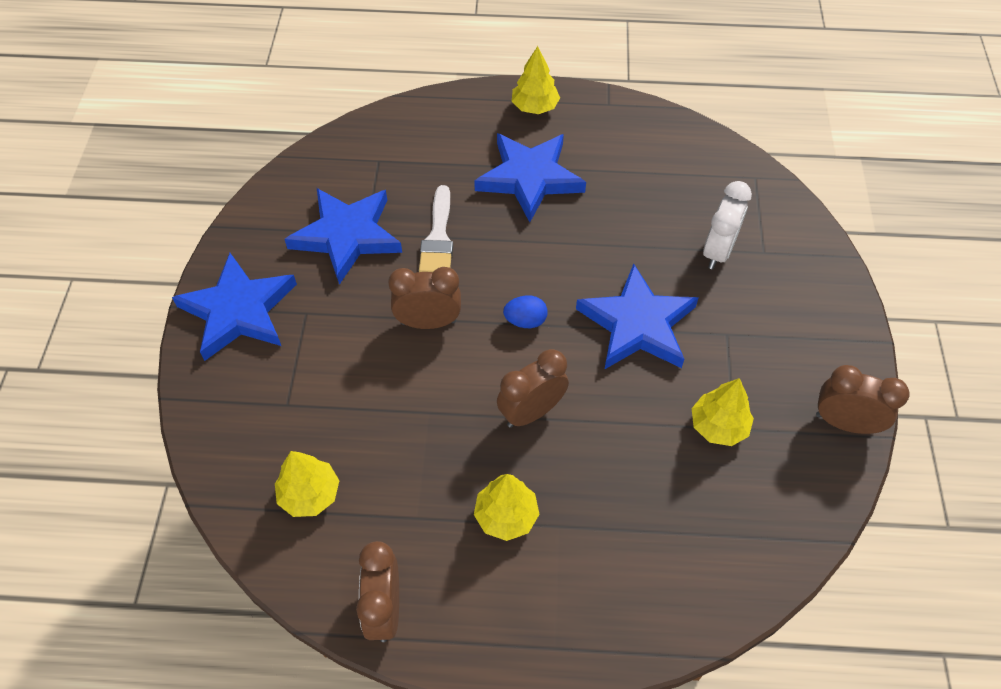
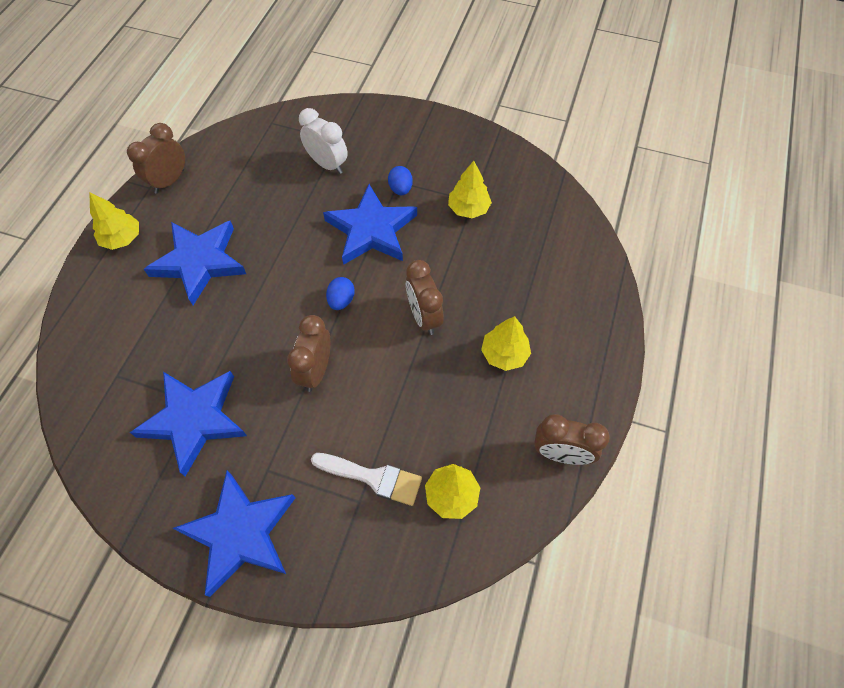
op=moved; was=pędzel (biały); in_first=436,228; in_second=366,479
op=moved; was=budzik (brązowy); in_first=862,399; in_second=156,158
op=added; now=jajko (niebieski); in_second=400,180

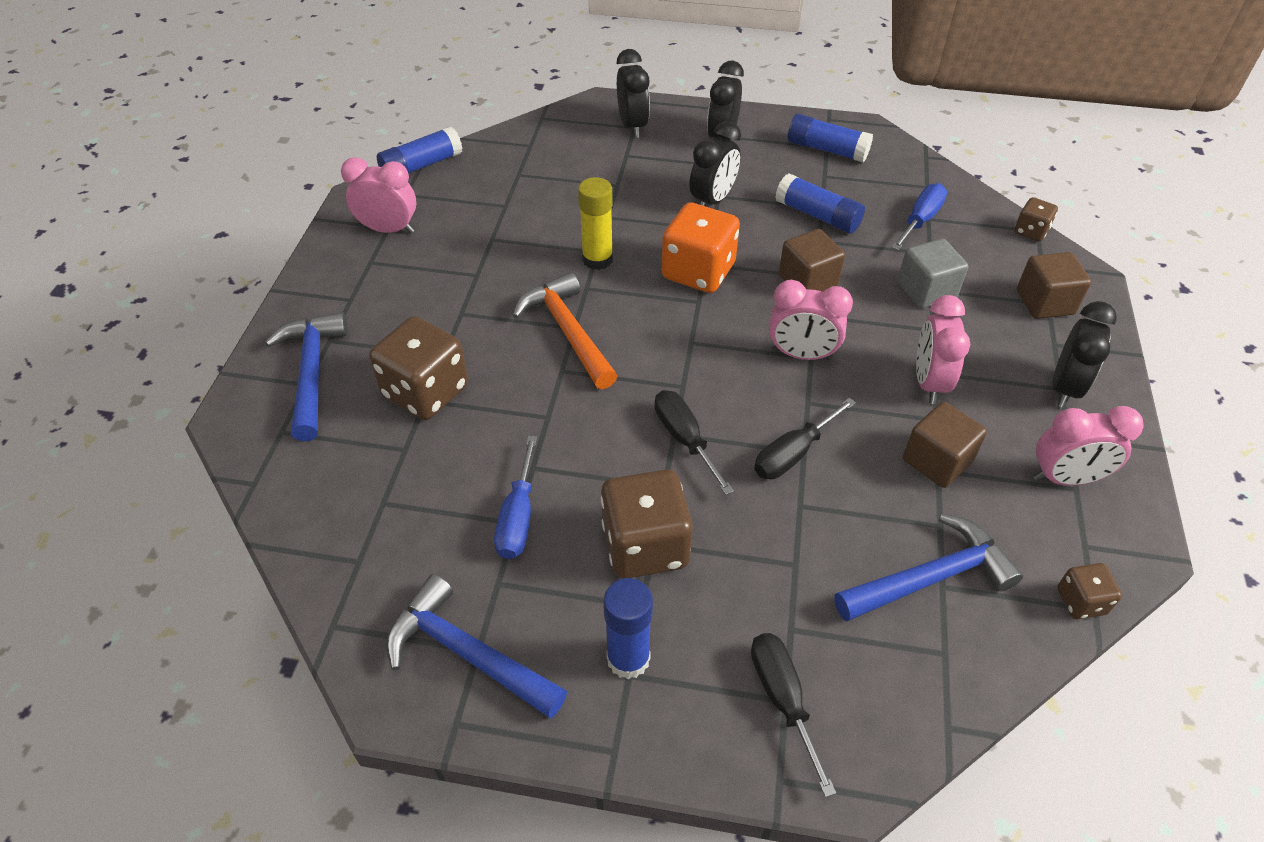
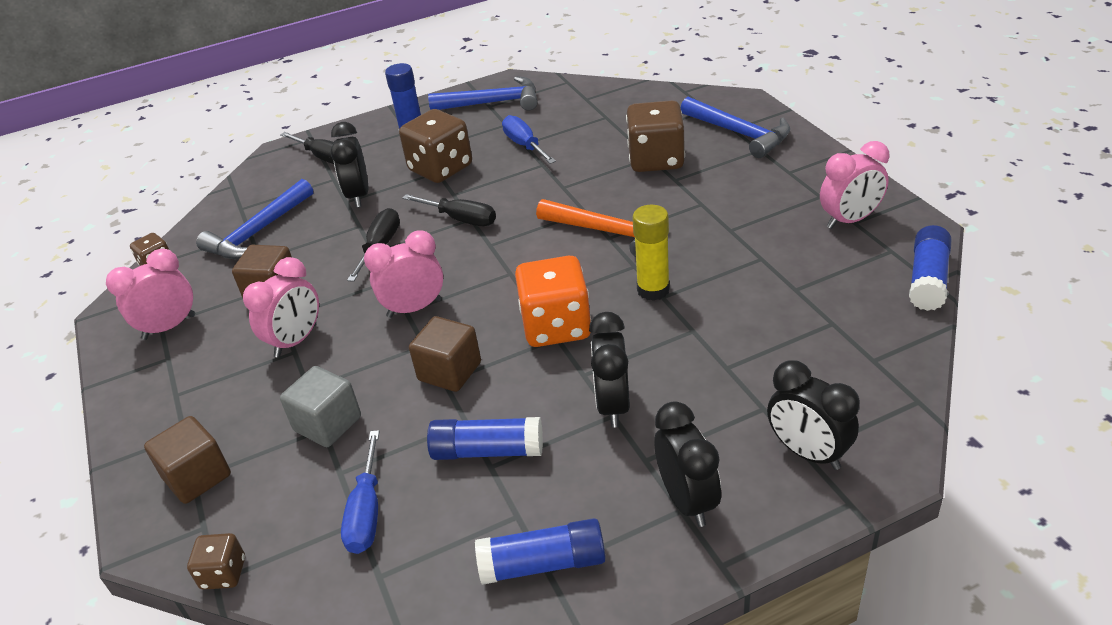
op=turned; was=budzik (różowy); in_first=943,349; in_second=281,307; clockwise=60
op=moved; was=budzik (czarny); in_first=1084,354; in_second=349,165

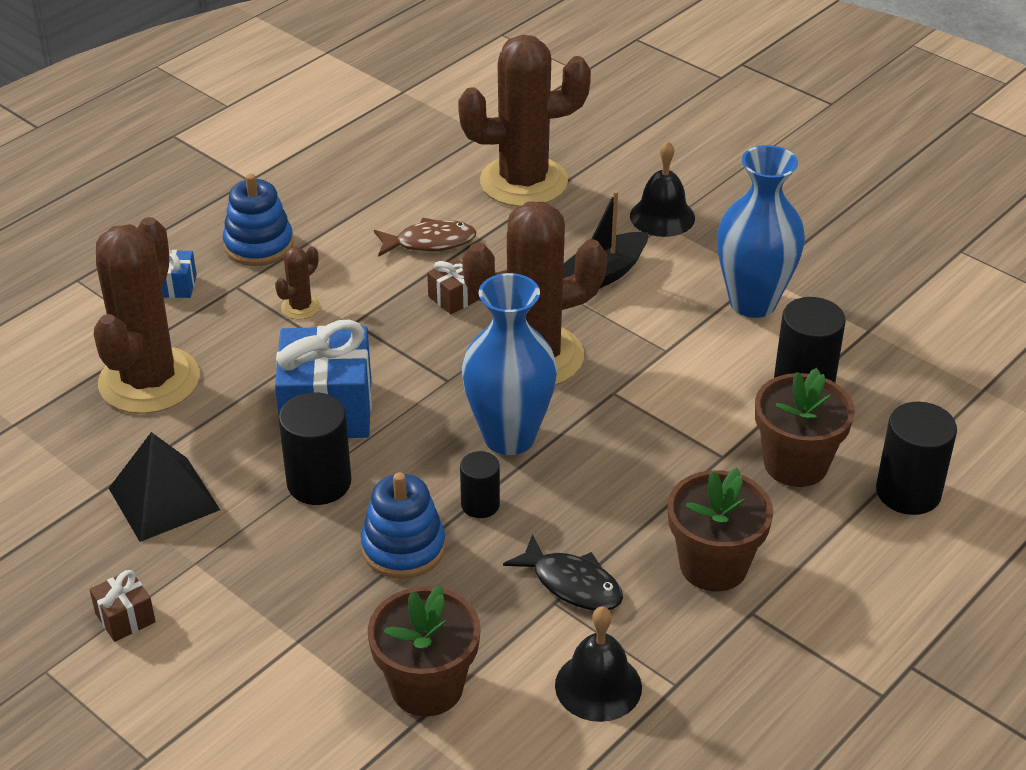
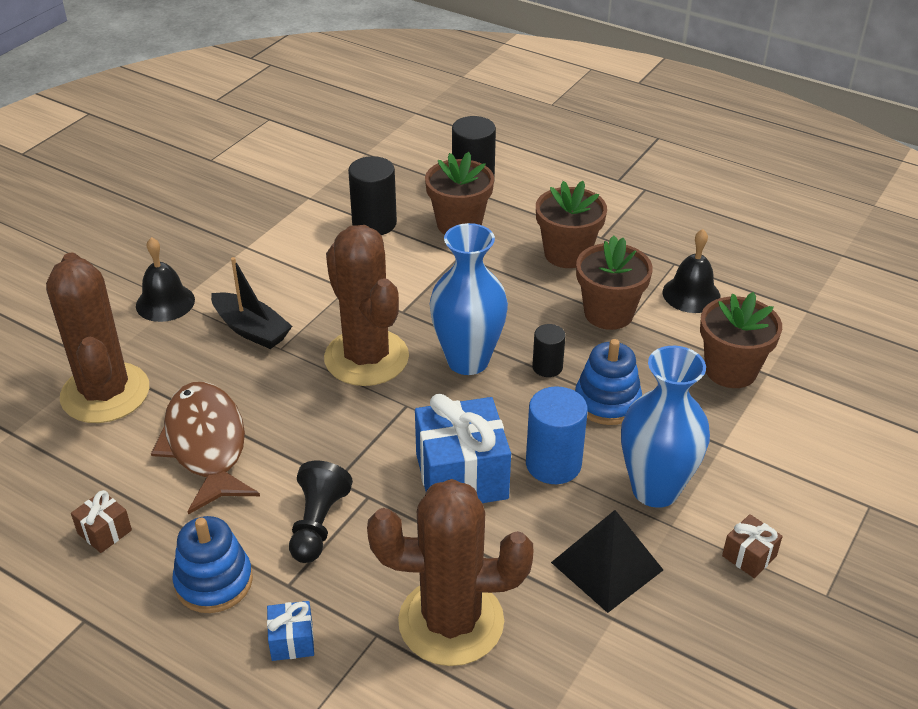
op=moved; was=wazon (niebieski); in_first=761,231; in_second=665,427
op=resized; was=ryba (brązowy); in_first=425,237; in_second=205,448; ratio=1.69
op=replaced; was=kaktus (brązowy); now=pionek (czarny); in_first=297,282; in_second=321,512
op=moved; was=prezent (brązowy); in_first=452,286; in_second=101,521
op=recoloured; was=walec (czarny); now=walec (niebieski); in_first=315,448; in_second=557,435
op=replaced; was=ryba (czarny); now=doniczka (brązowy); in_first=563,572; in_second=614,282

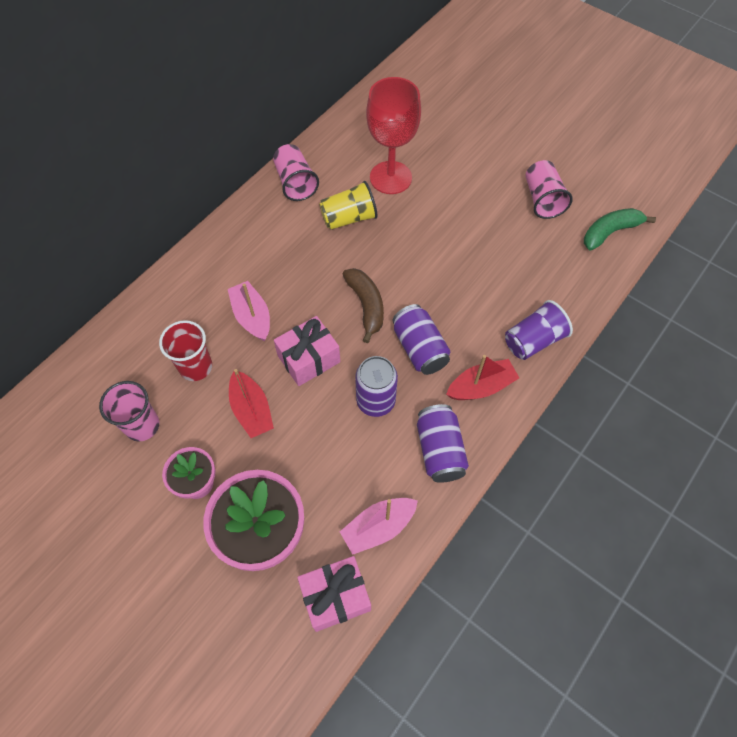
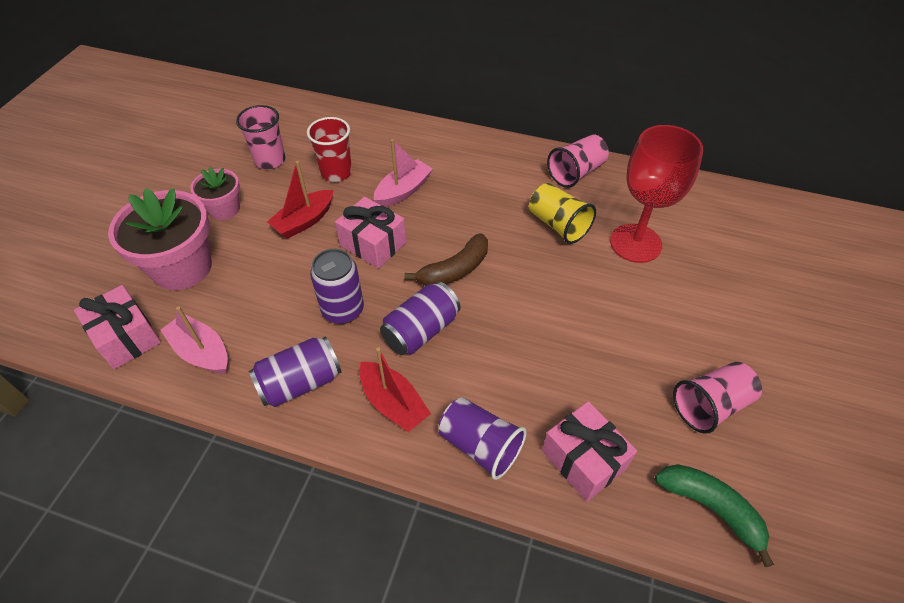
op=added; now=prezent (różowy); in_second=589,451

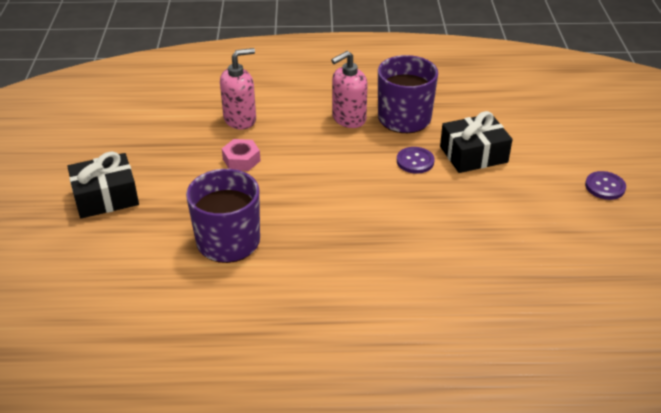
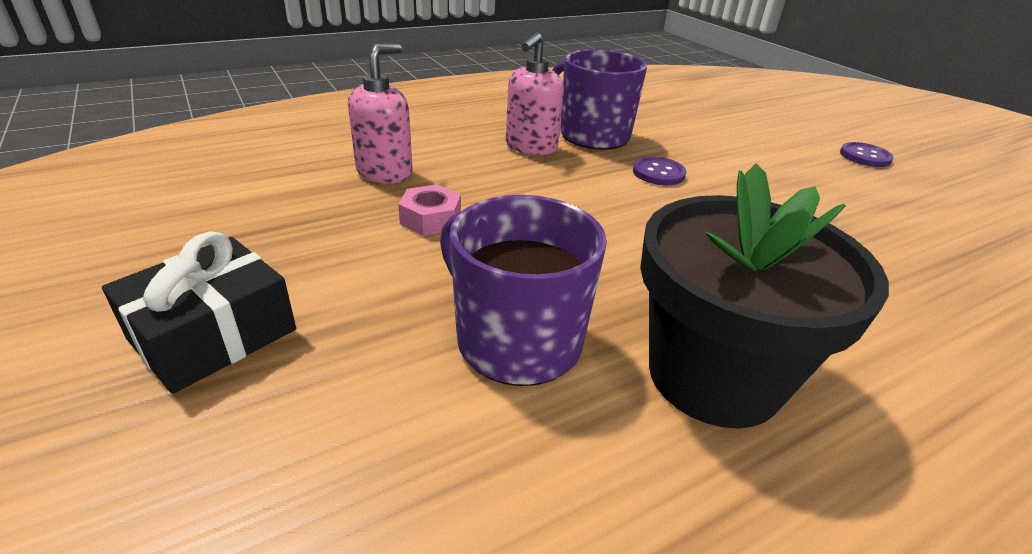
op=removed; was=prezent (czarny); in_first=476,142
op=added; now=doniczka (czarny); in_second=764,296

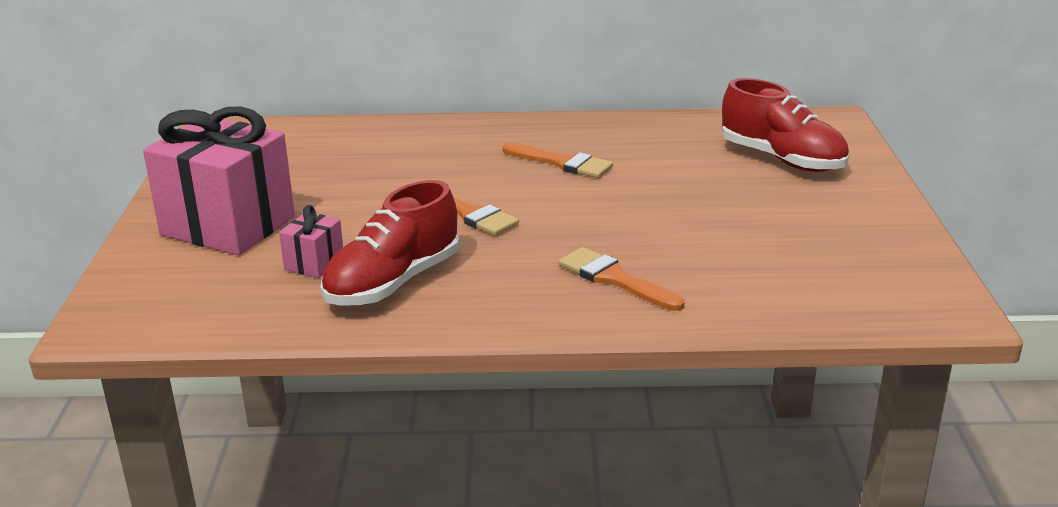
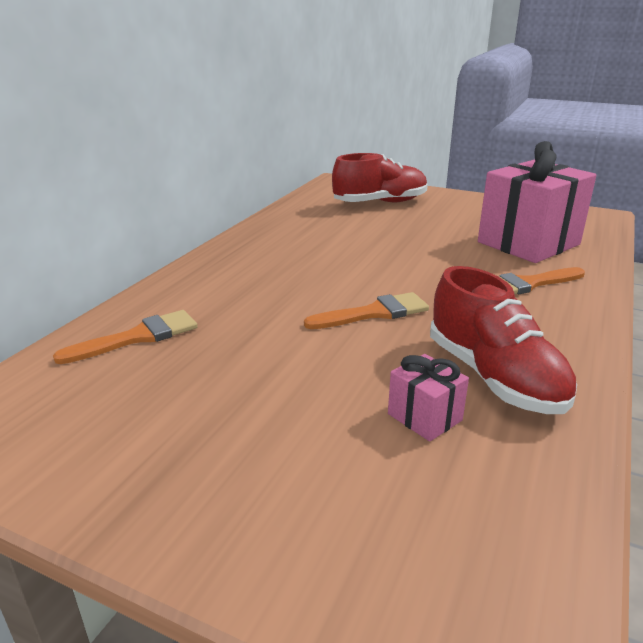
op=moved; was=prezent (różowy); in_first=219,180; in_second=537,202
op=moved; was=pędzel (pomarańczowy); in_first=558,160; in_second=125,337

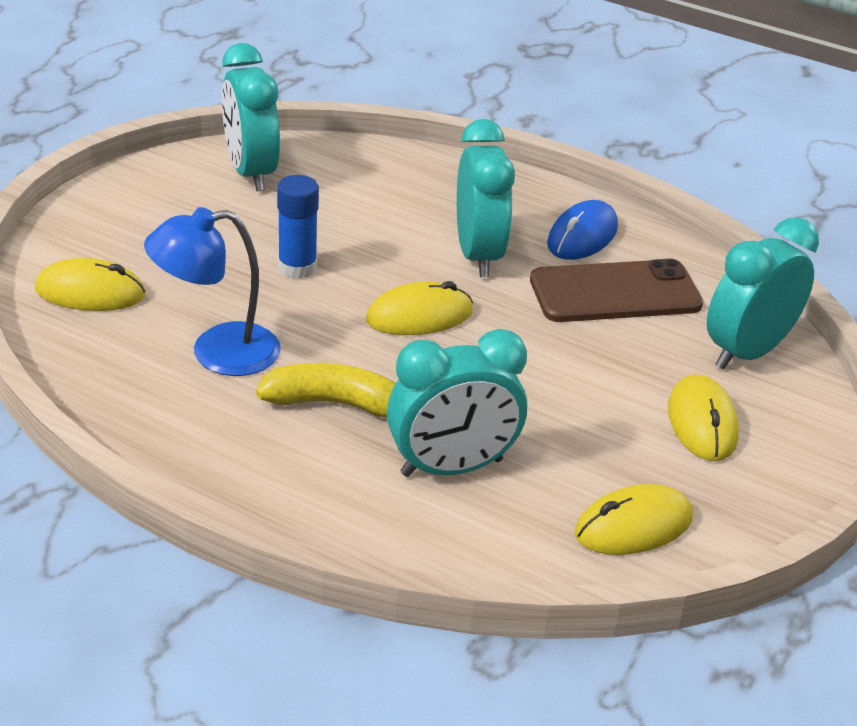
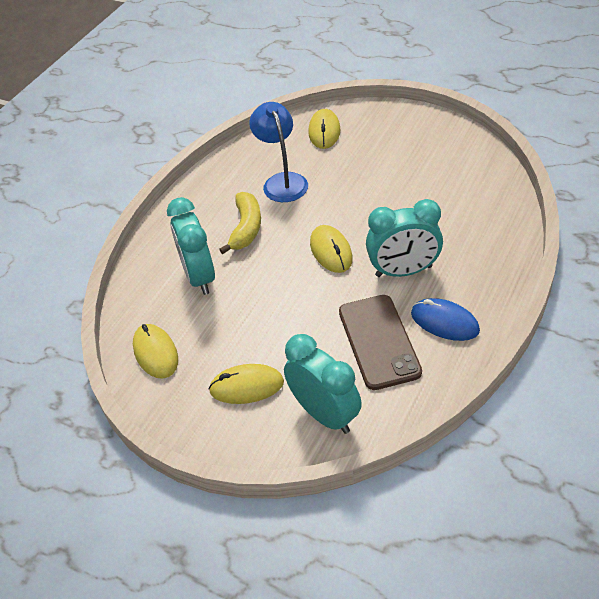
op=removed; was=budzik (turkusowy); in_first=251,117
op=removed; was=klej w sztyfcie (niebieski); in_first=298,227

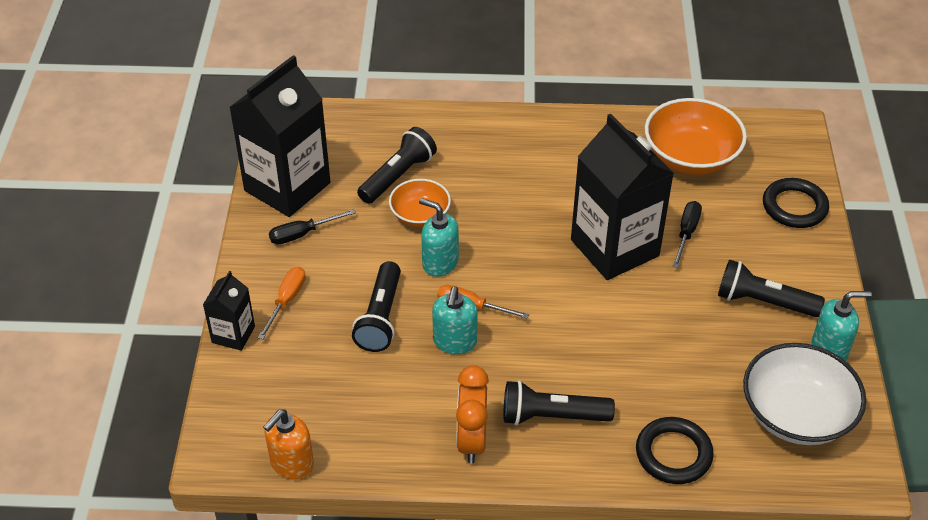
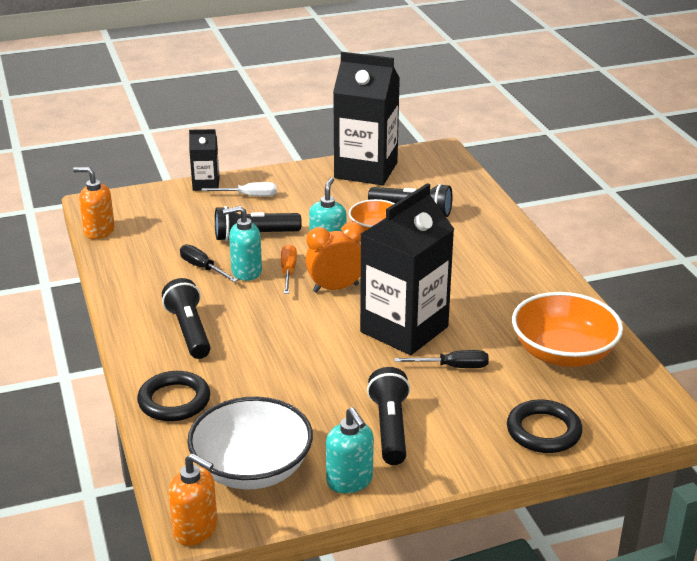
op=moved; was=śrubokręt (czarny); in_first=312,227; in_second=209,263
op=recoloured; was=śrubokręt (pomarańczowy); now=śrubokręt (biały); in_first=282,303; in_second=239,189
op=moved; was=budzik (pomarańczowy); in_first=472,414; in_second=334,257
op=added; now=dozownik mydła (pomarańczowy); in_second=193,499

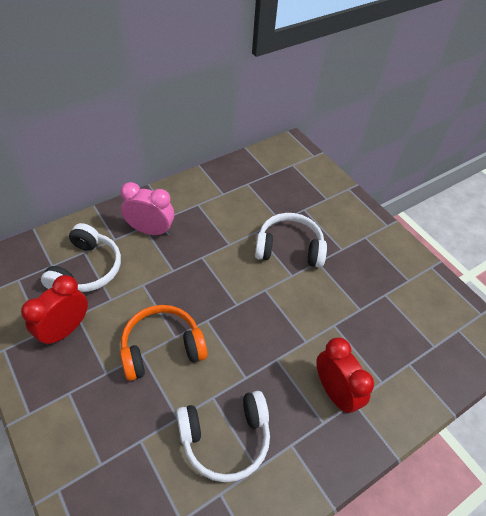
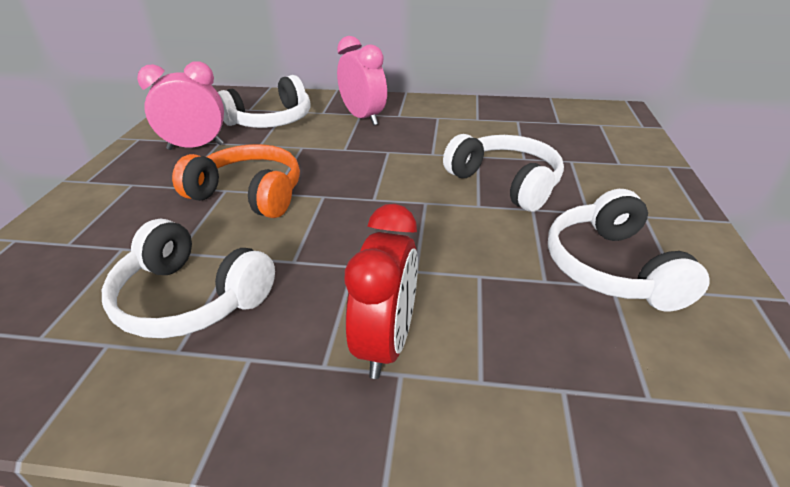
op=recoloured; was=budzik (czerwony); now=budzik (różowy); in_first=54,310; in_second=180,105
op=added; now=słuchawki (biały); in_second=629,250

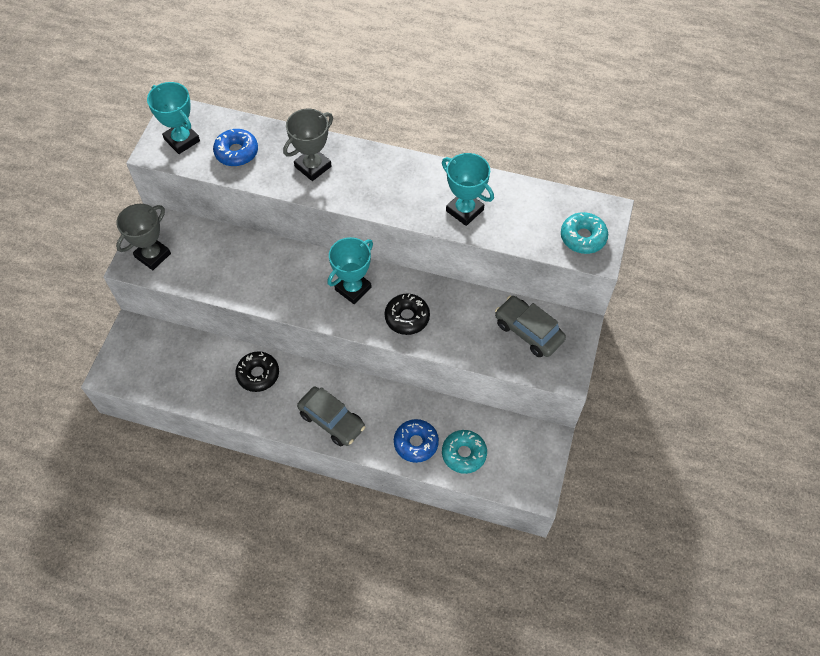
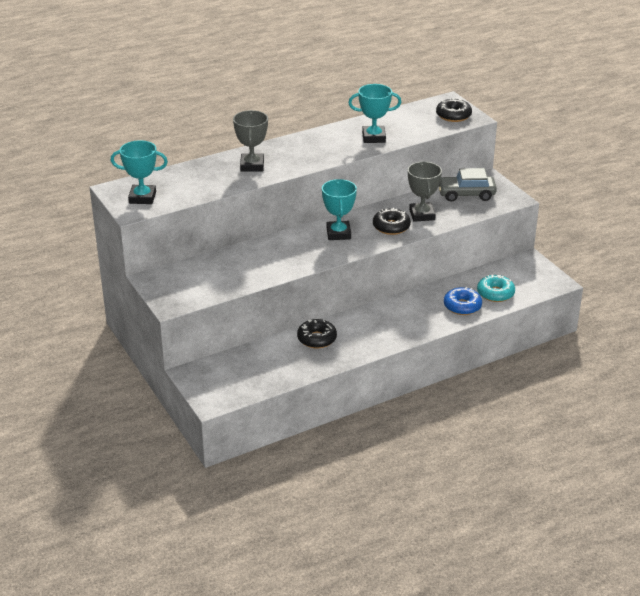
op=removed; was=donut (niebieski); in_first=235,148
op=moved; was=puchar (szary); in_first=143,237; in_second=425,192
op=recoloured; was=donut (turkusowy); now=donut (czarny); in_first=584,233; in_second=454,110
op=removed; was=samochód (szary); in_first=331,416

